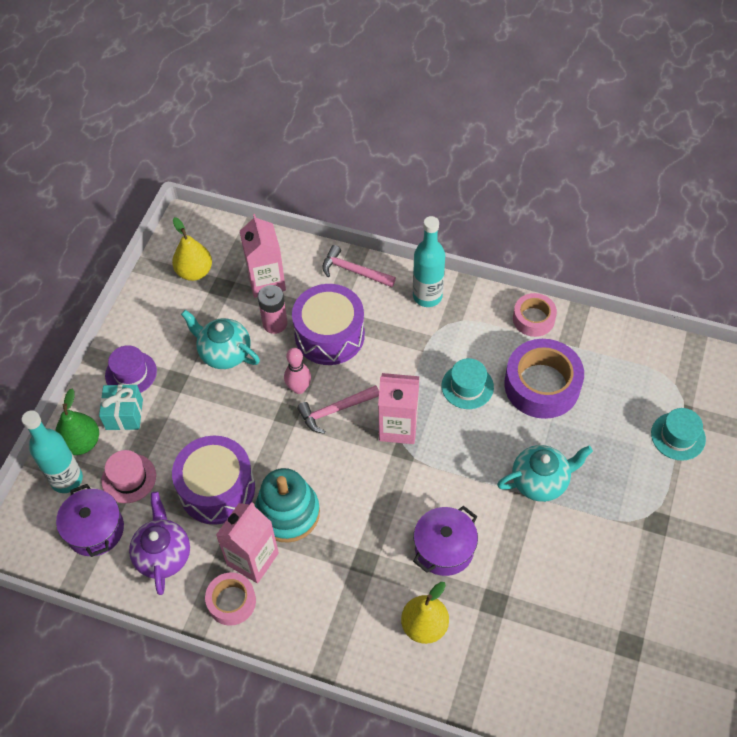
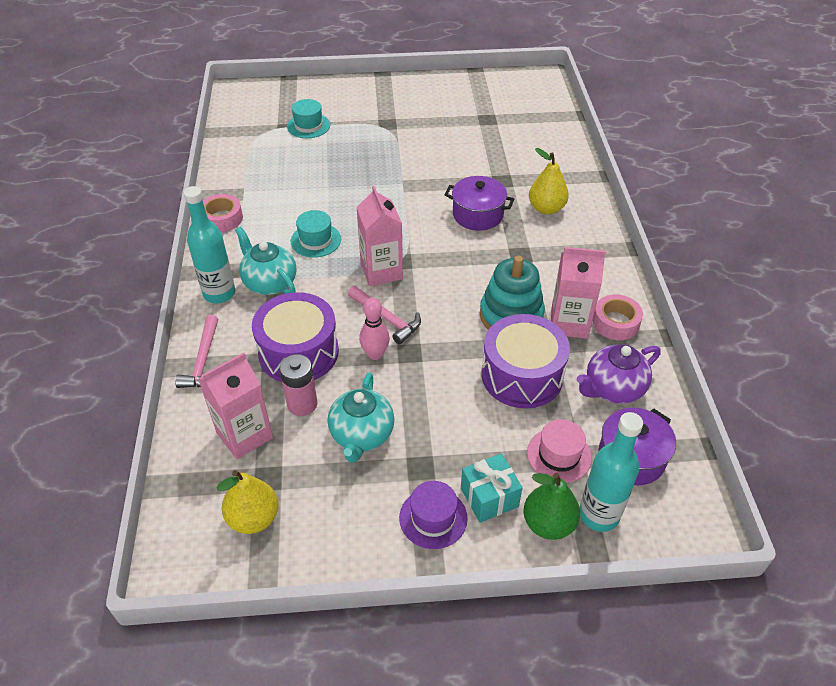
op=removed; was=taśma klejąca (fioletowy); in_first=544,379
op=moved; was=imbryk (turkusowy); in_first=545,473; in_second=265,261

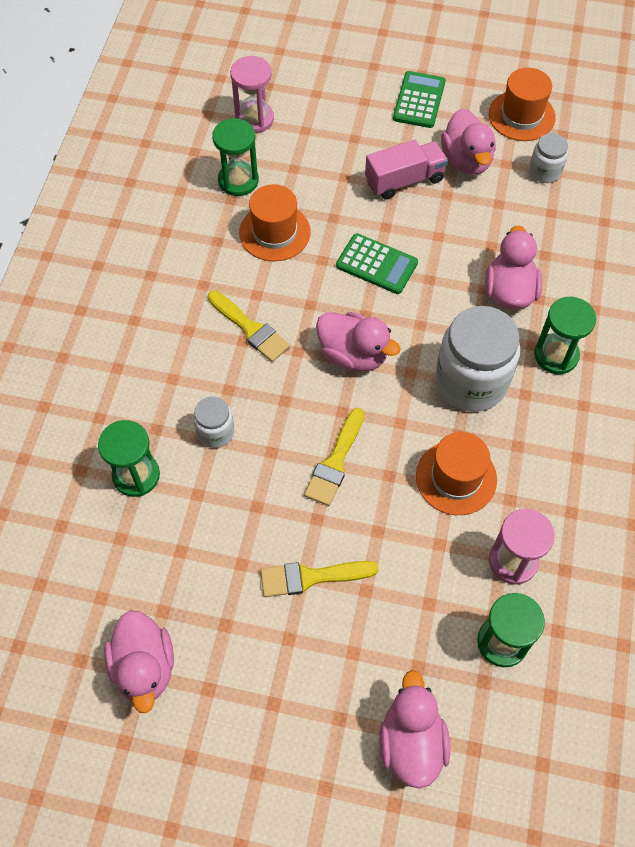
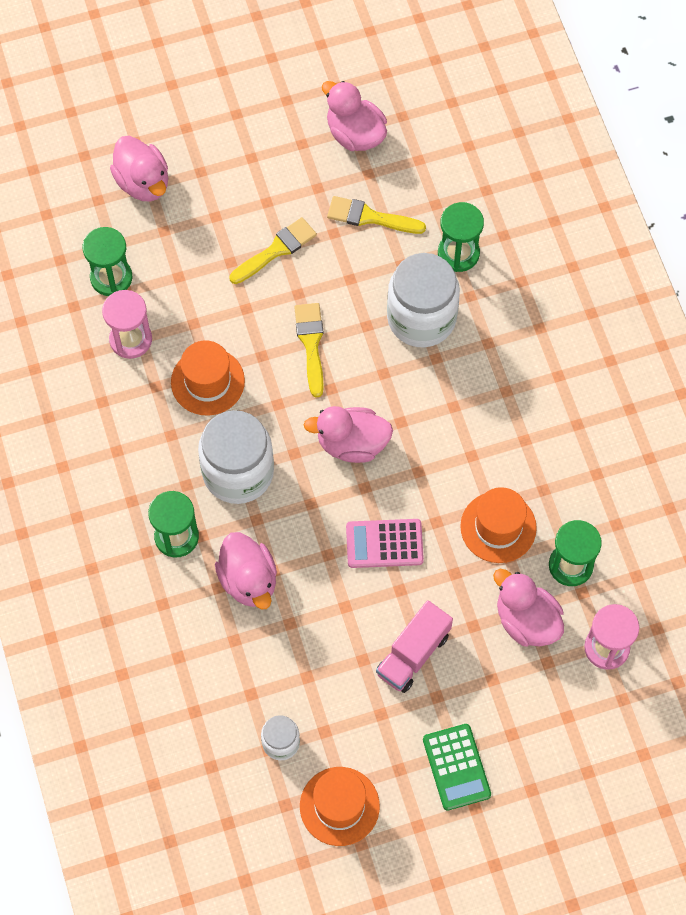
op=moved; was=kaczka (różowy); in_first=468,142; in_second=528,608
op=recoloured; was=kalkulator (zielony); now=kalkulator (różowy); in_first=377,263; in_second=385,543
op=moved; was=pędzel (żółty); in_first=249,326; in_second=376,215
op=resized; was=słoik (biały); in_first=213,422; in_second=423,300; ratio=2.0

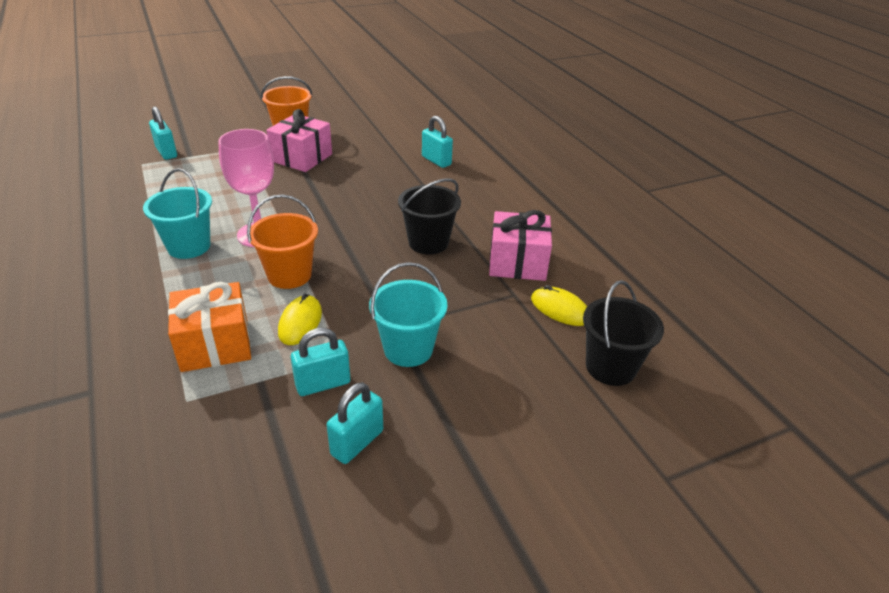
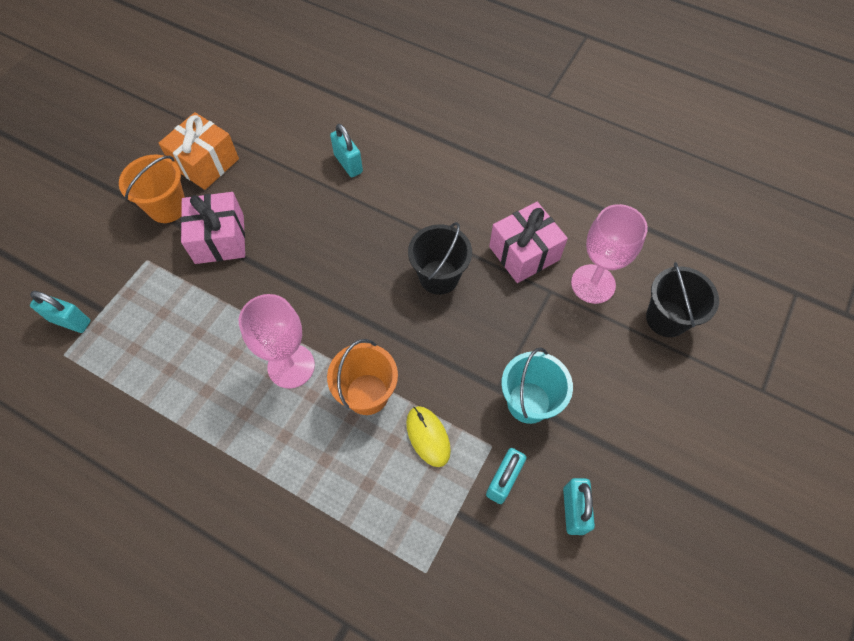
op=turned; was=kłódka (turkusowy); in_first=437,142; in_second=346,150; clockwise=45
op=removed; was=wiadro (turkusowy); in_first=177,213
op=moved; was=prezent (pomarańczowy); in_first=209,327; in_second=198,151
op=replaced; was=myszka (żółty); now=kielich (różowy); in_first=559,305; in_second=609,254

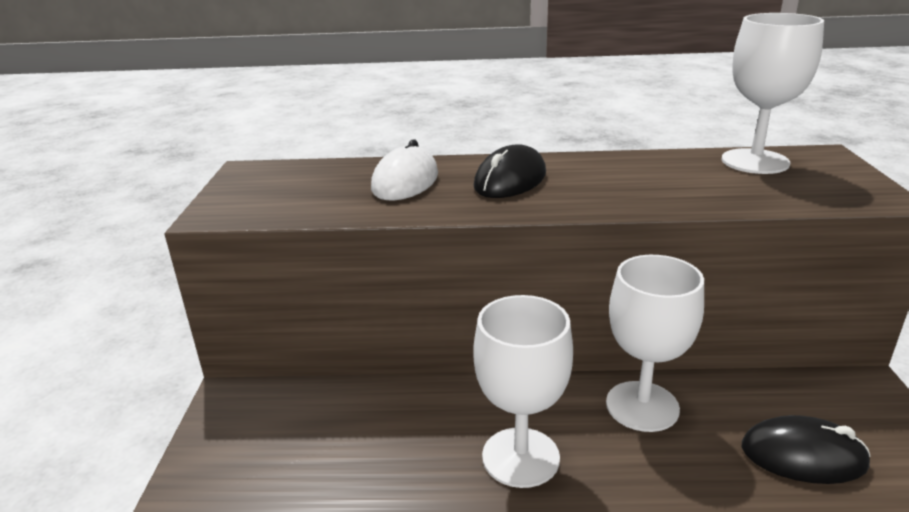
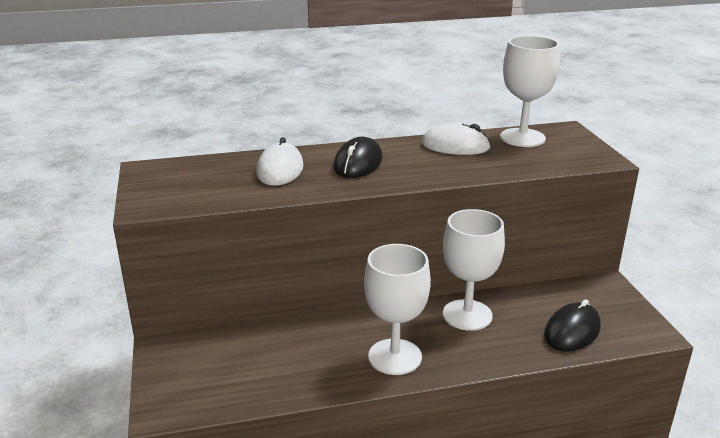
op=turned; was=myszka (czarny); in_first=806,449; in_second=572,325; clockwise=-45
op=added; now=myszka (biały); in_second=456,138

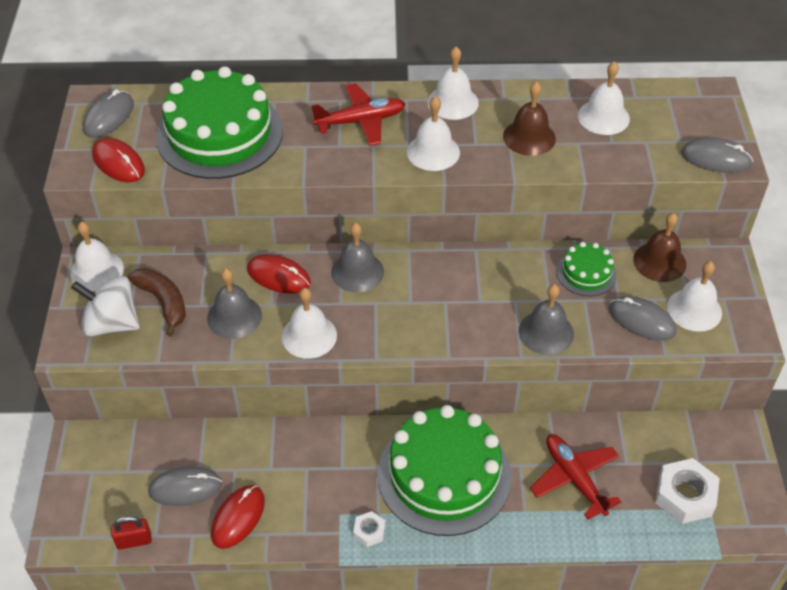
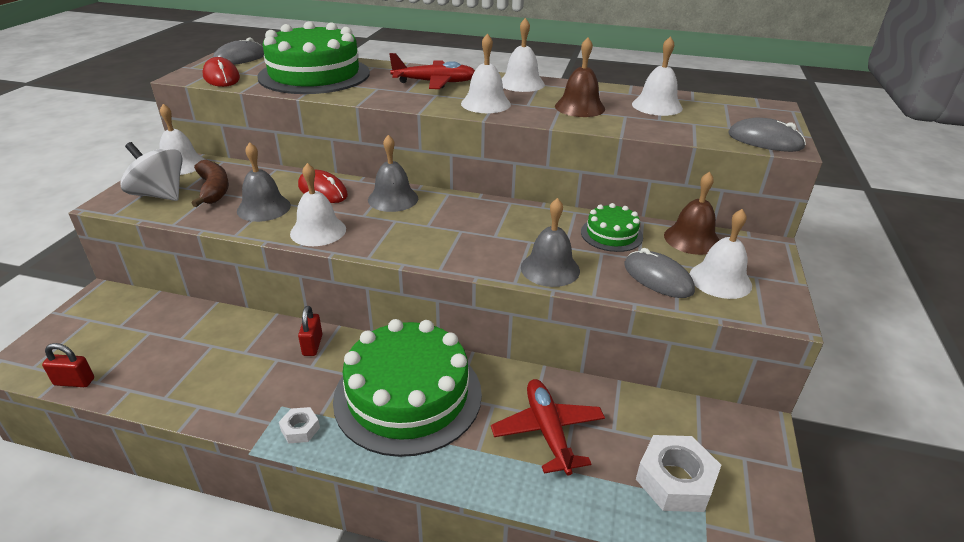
op=removed; was=myszka (szary); in_first=185,486
op=removed; was=myszka (czerwony); in_first=238,517
op=added; now=kłódka (czerwony); in_second=310,331

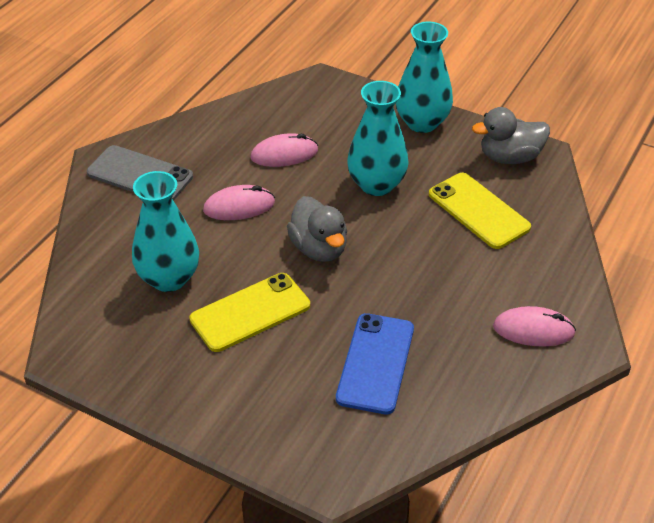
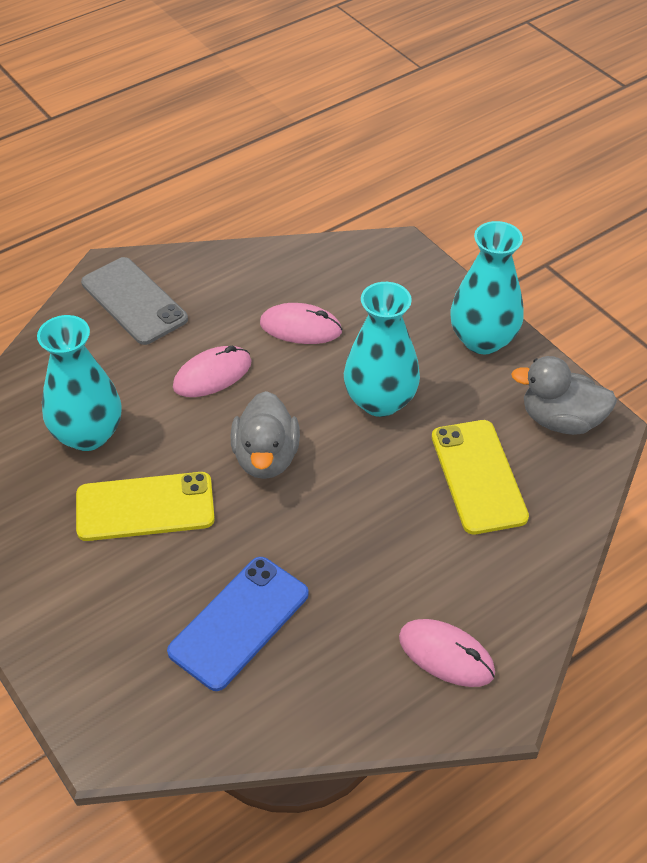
op=turned; was=myszka (różowy); in_first=239,202; in_second=212,371; clockwise=-45

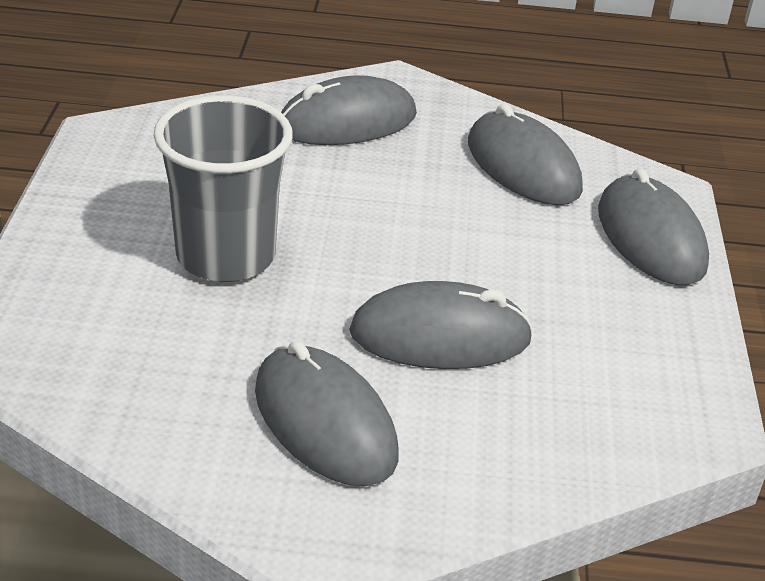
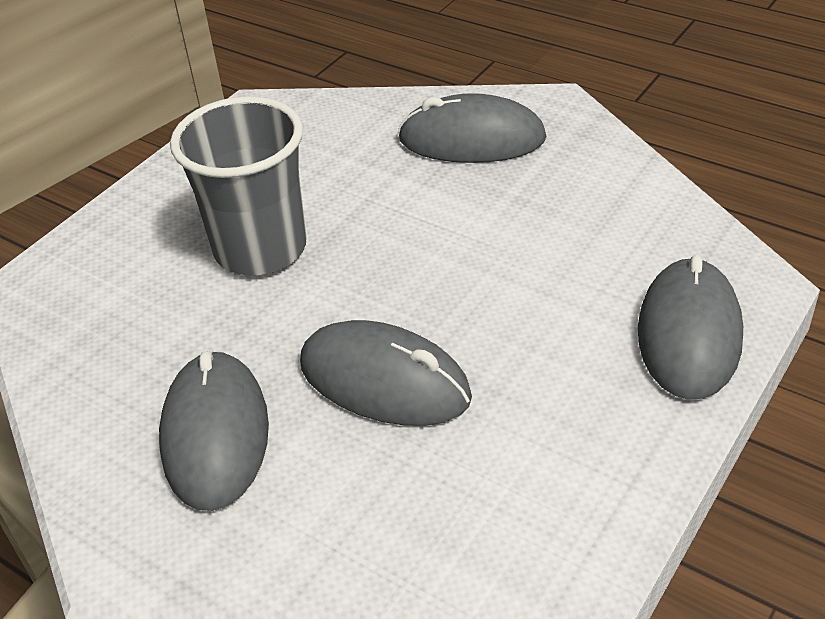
op=removed; was=myszka (szary); in_first=525,154

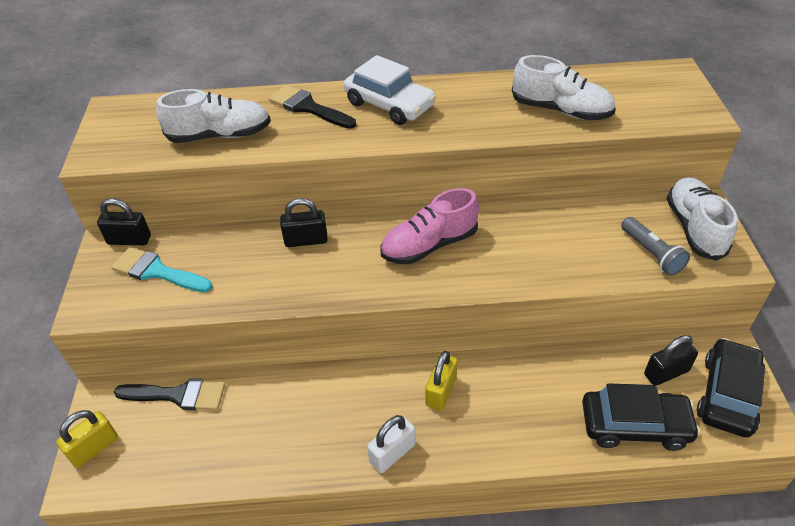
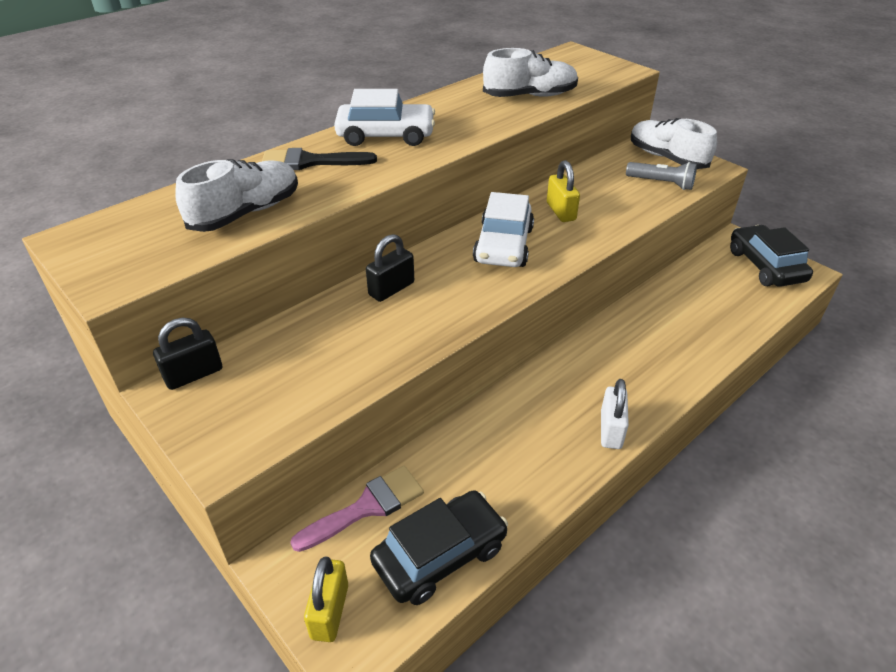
op=replaced; was=but (różowy); now=samochód (biały); in_first=429,226; in_second=503,229
op=removed; was=pędzel (turkusowy); in_first=162,269
op=removed; was=kłódka (czarny); in_first=671,360
op=moved; was=kłódka (żółty); in_first=442,381; in_second=563,191
op=recoloured; was=pędzel (czarny); now=pędzel (różowy); in_first=169,394; in_second=357,509
op=moved; was=samochód (czarny); in_first=641,417; in_second=439,547

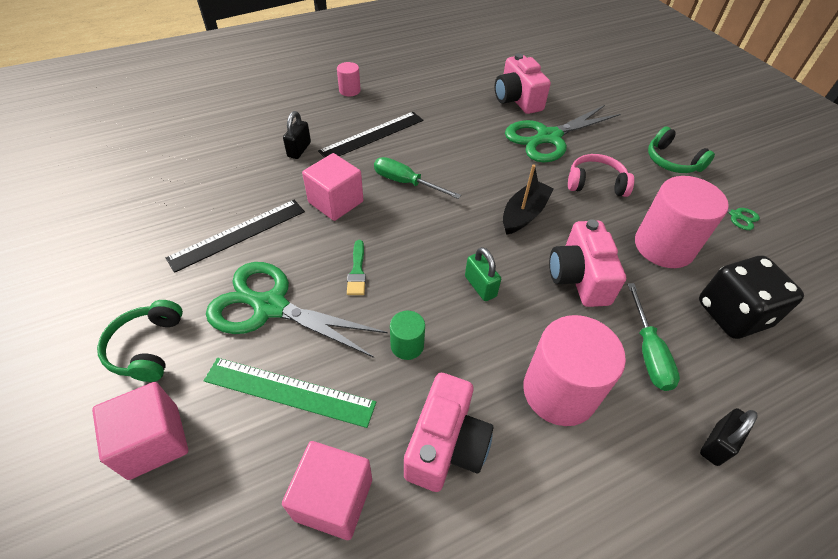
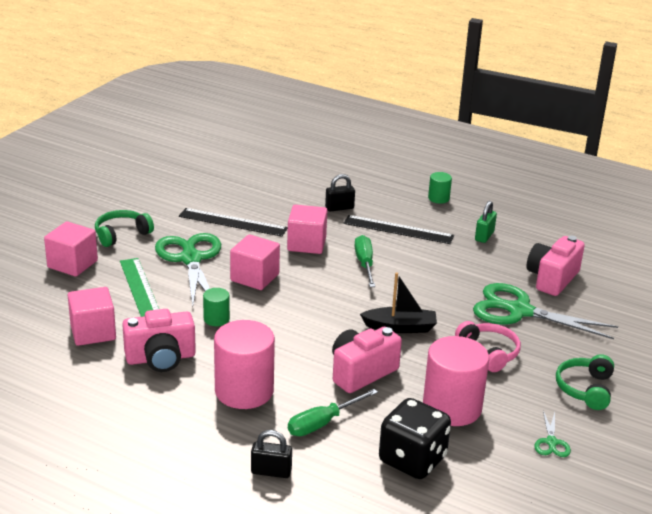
op=recoloured; was=walec (różowy); now=walec (zielony); in_first=349,79; in_second=440,188
op=replaced; was=pędzel (zielony); now=sześcian (różowy); in_first=356,267; in_second=255,262
op=moved; was=kłódka (zielony); in_first=483,274; in_second=486,222

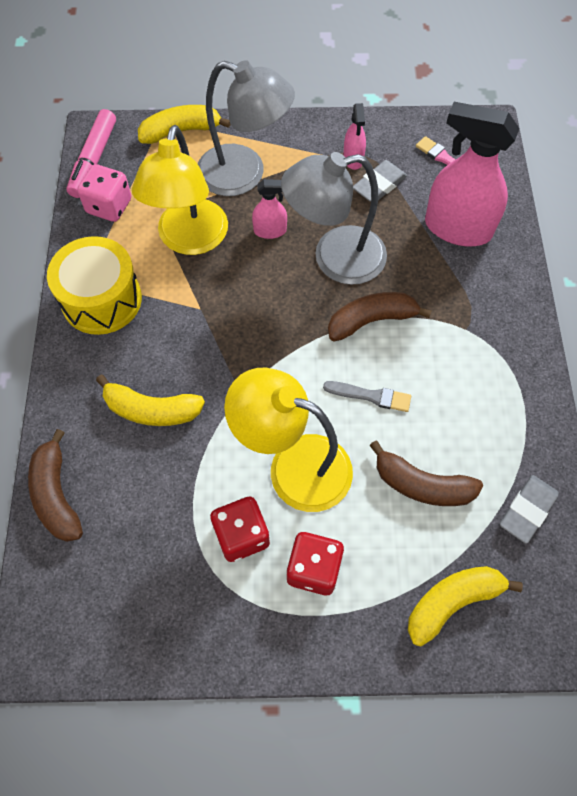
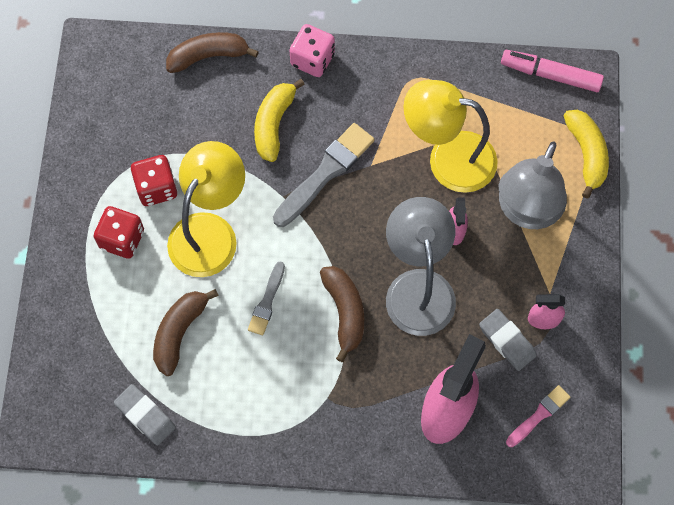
op=moved; was=kostka do gry (różowy); in_first=104,193; in_second=312,50
op=removed; was=bęben (żółty); in_first=94,285
op=removed; was=banan (żółty); in_first=465,606
op=added; now=pędzel (szary); in_second=323,175

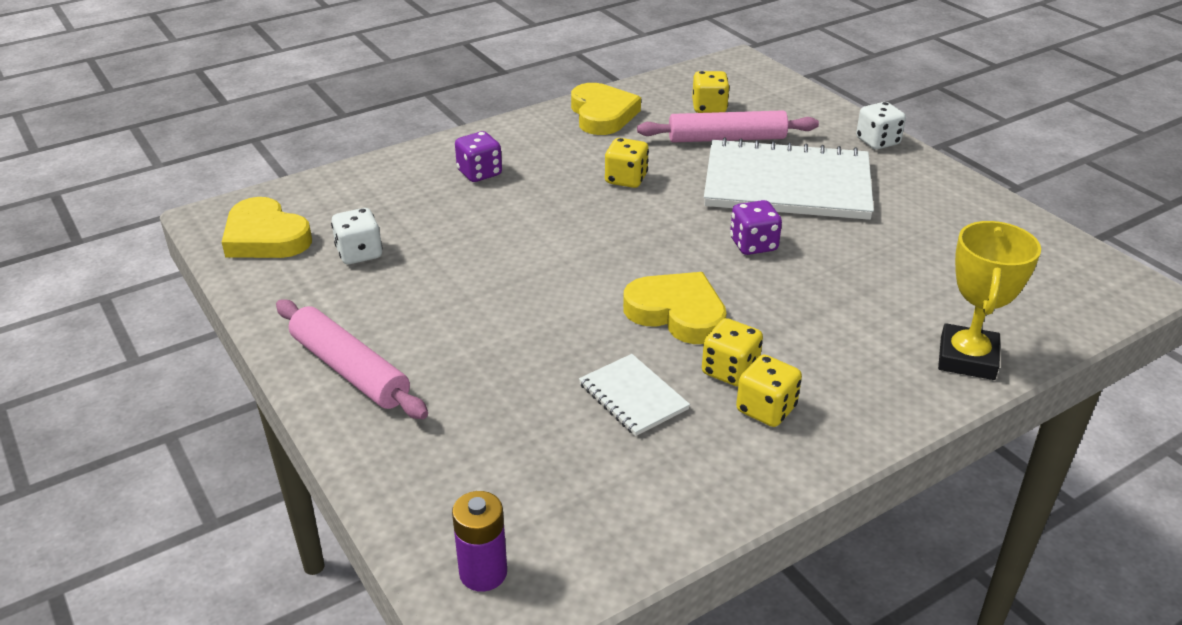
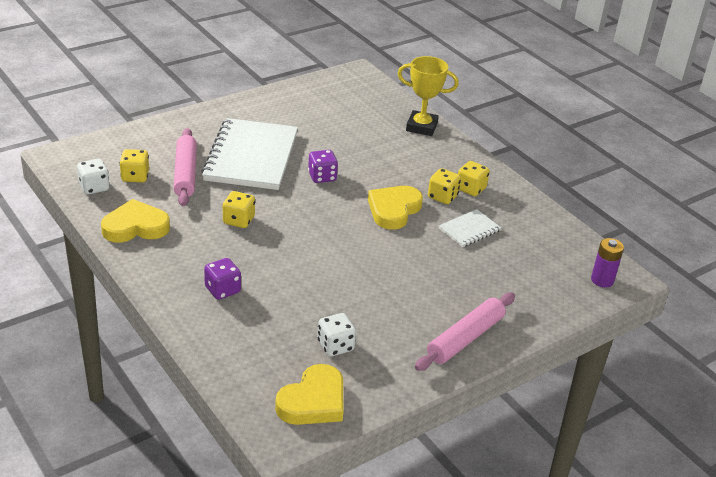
op=moved; was=kostka do gry (biały); in_first=881,126; in_second=93,177

